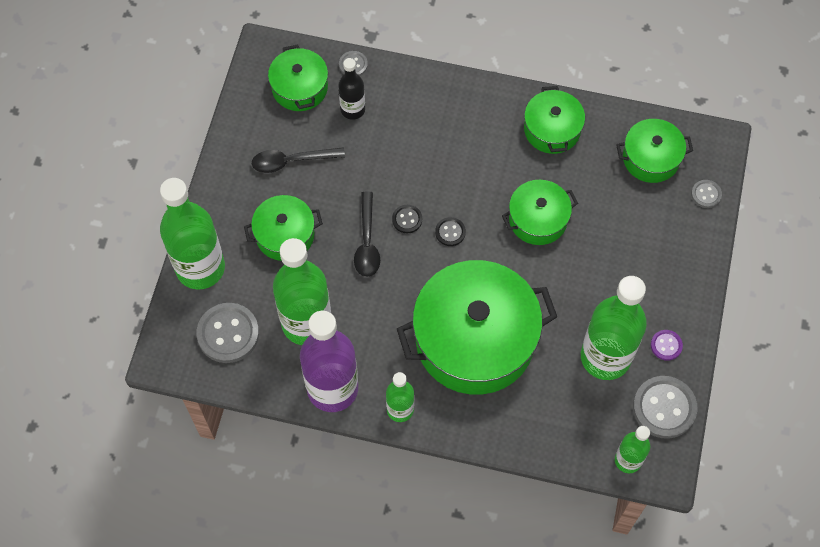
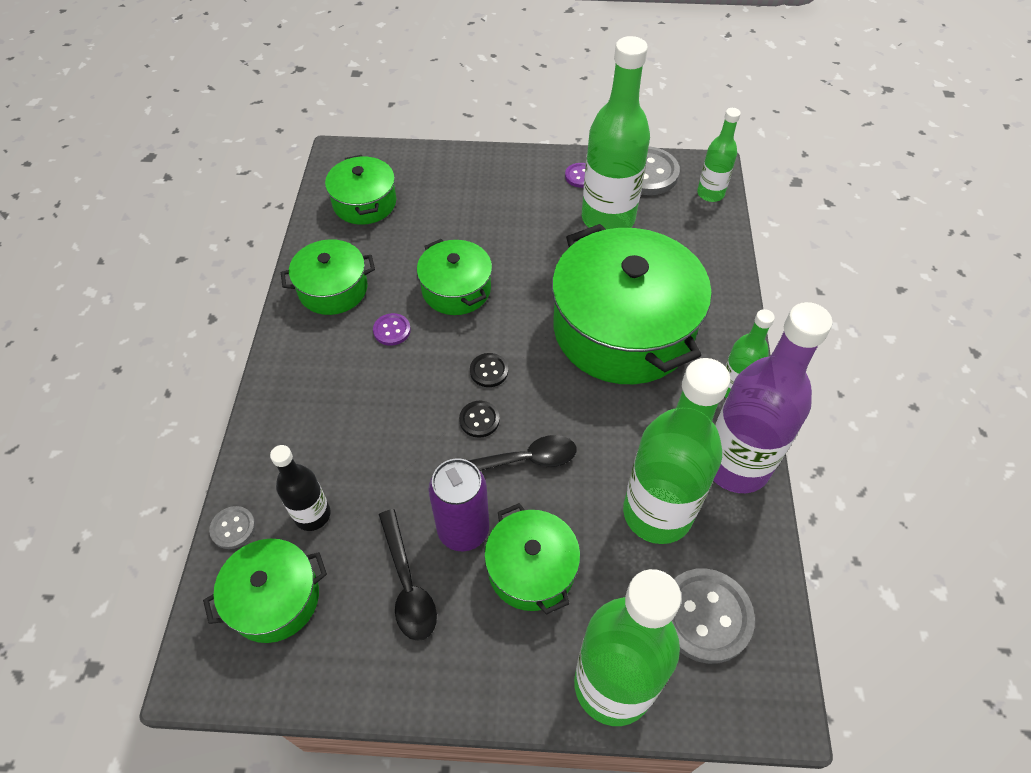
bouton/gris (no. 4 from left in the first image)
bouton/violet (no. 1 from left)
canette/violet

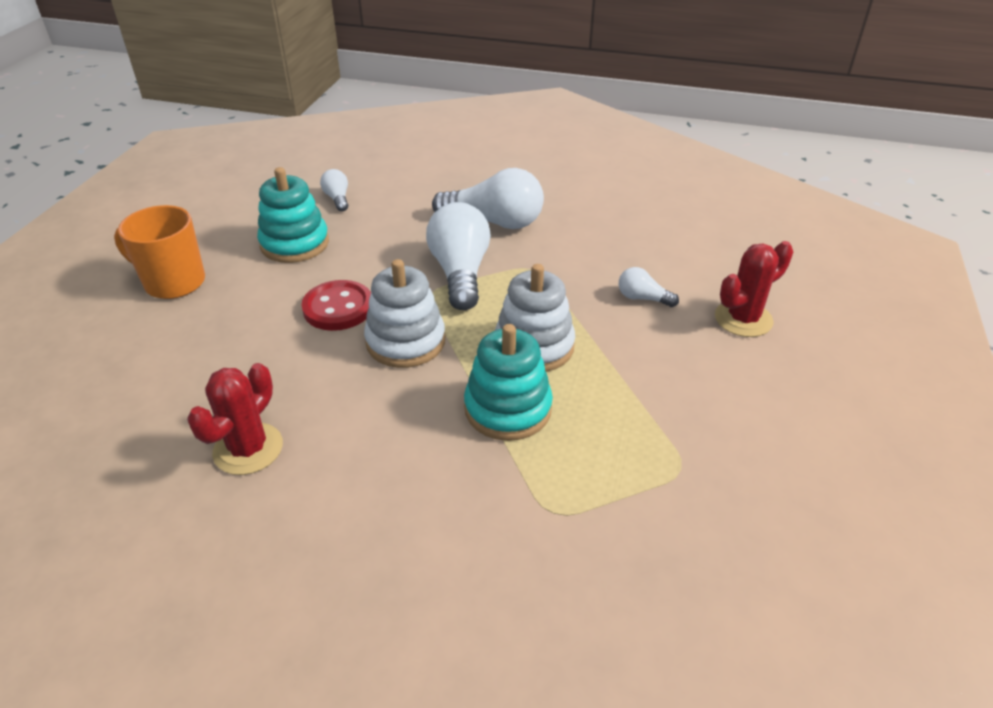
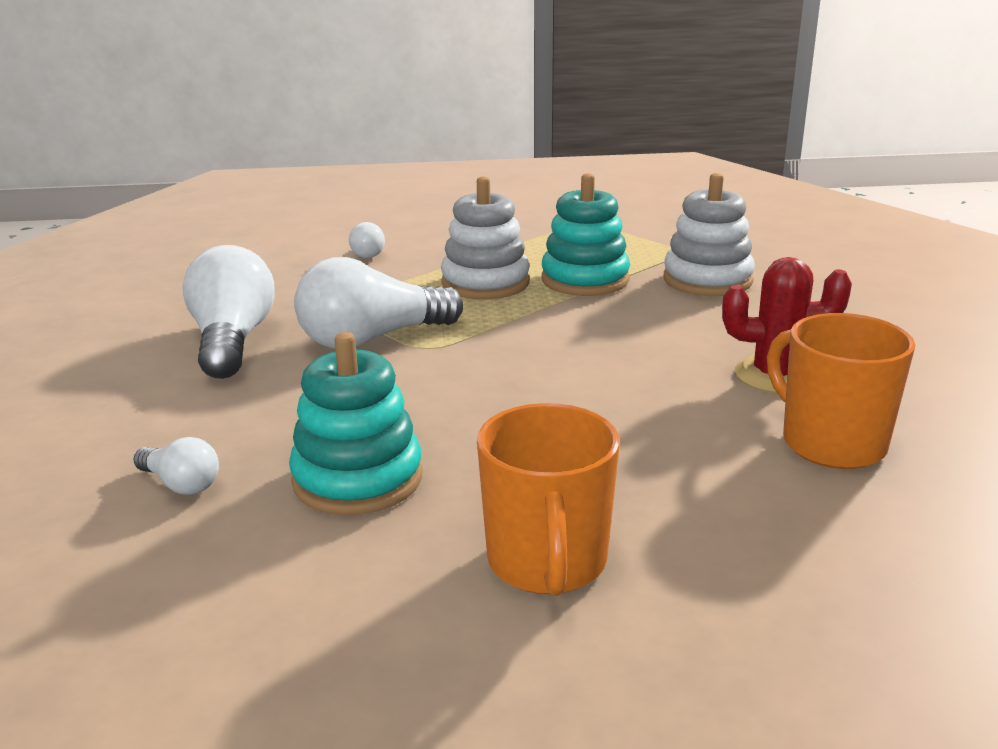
bouton/rouge
ampoule/blanc (no. 1 from left)
jouet à empiler/blanc (no. 2 from left)
cactus/rouge (no. 2 from left in the first image)
tasse/orange (no. 2 from left)

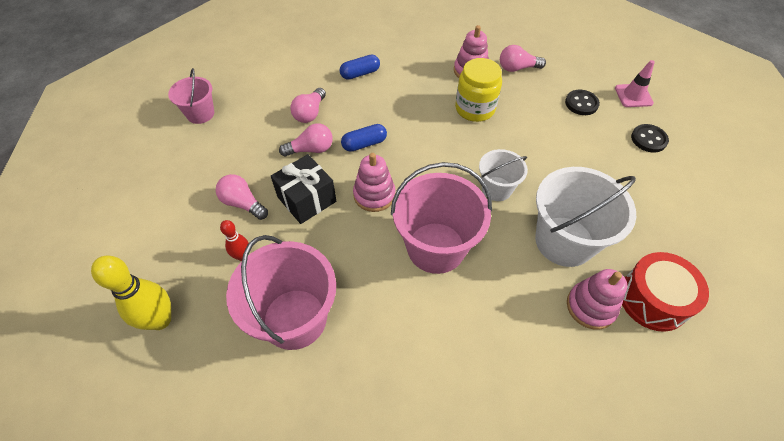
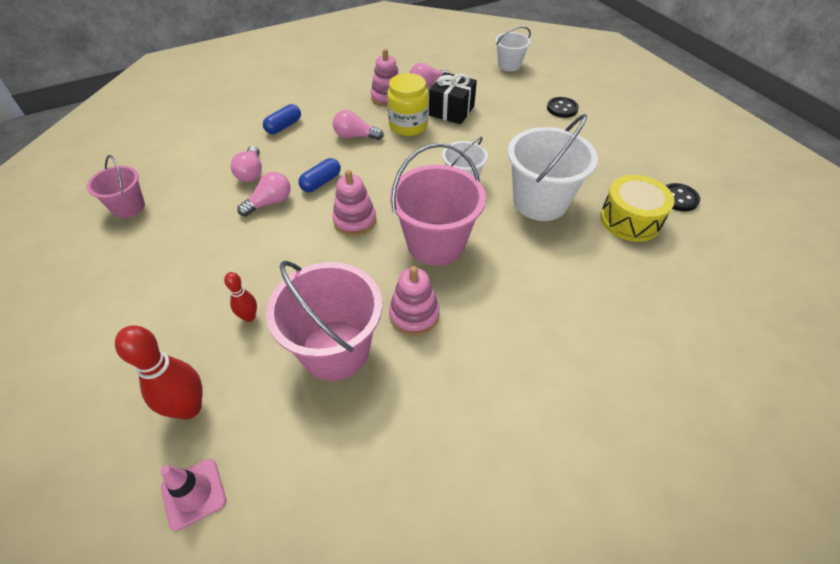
quille/rouge (no. 1 from left)
ampoule/rose (no. 3 from left)
cadeau/noir
bouton/noir (no. 2 from left)
jouet à empiler/rose (no. 3 from left)
cône de chantier/rose
tambour/jaune
seau/blanc (no. 2 from left)

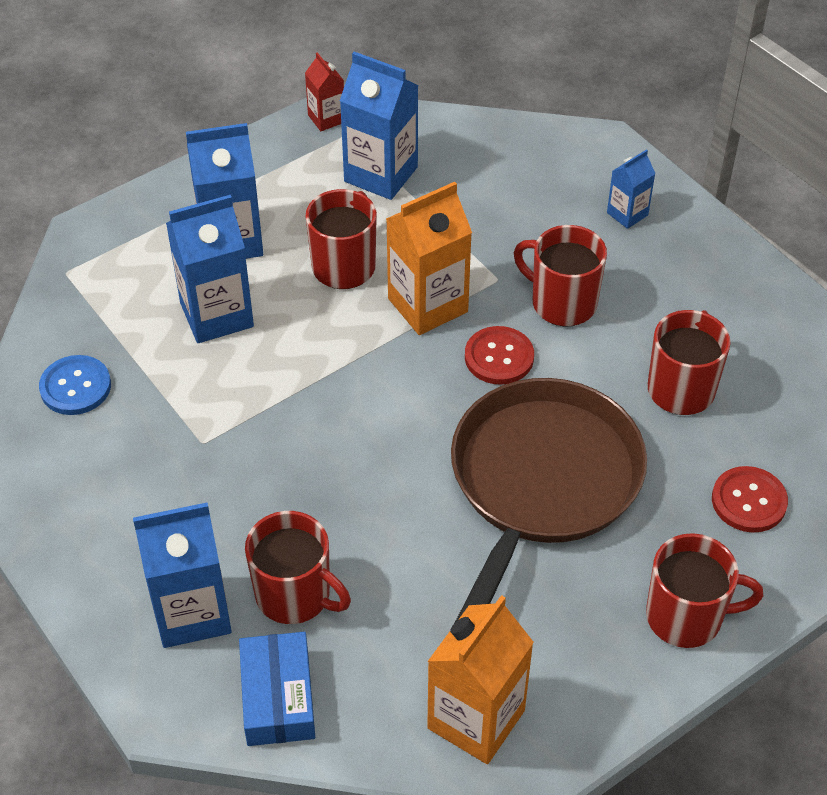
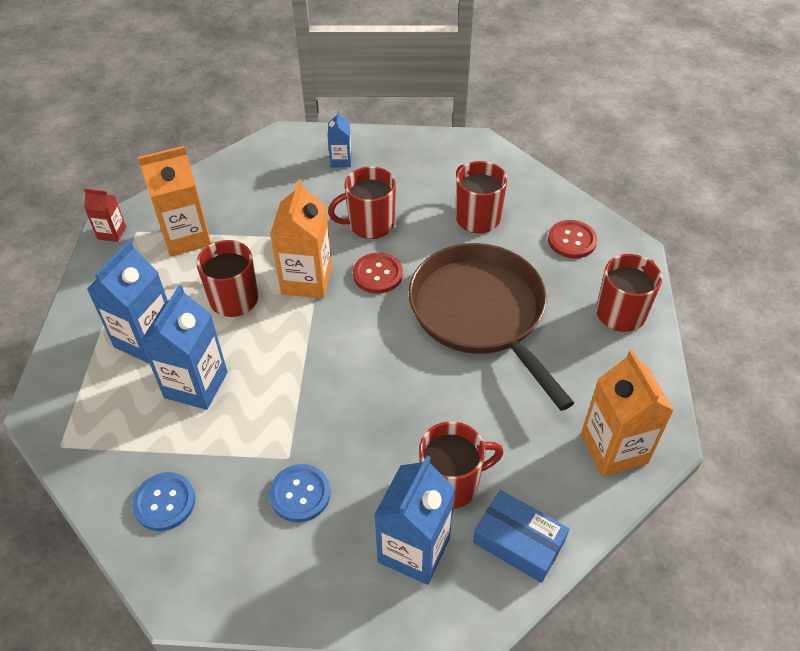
brique de lait/orange (no. 1 from left)
bouton/bleu (no. 2 from left)

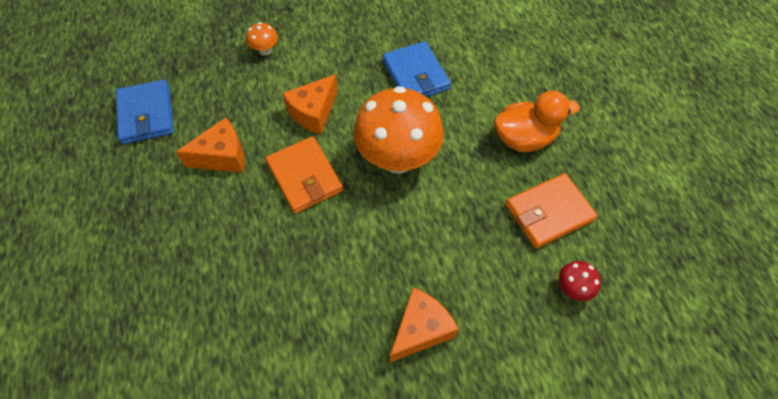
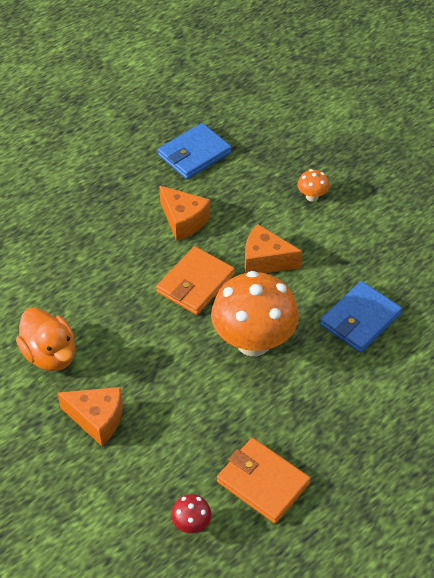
canard/orange

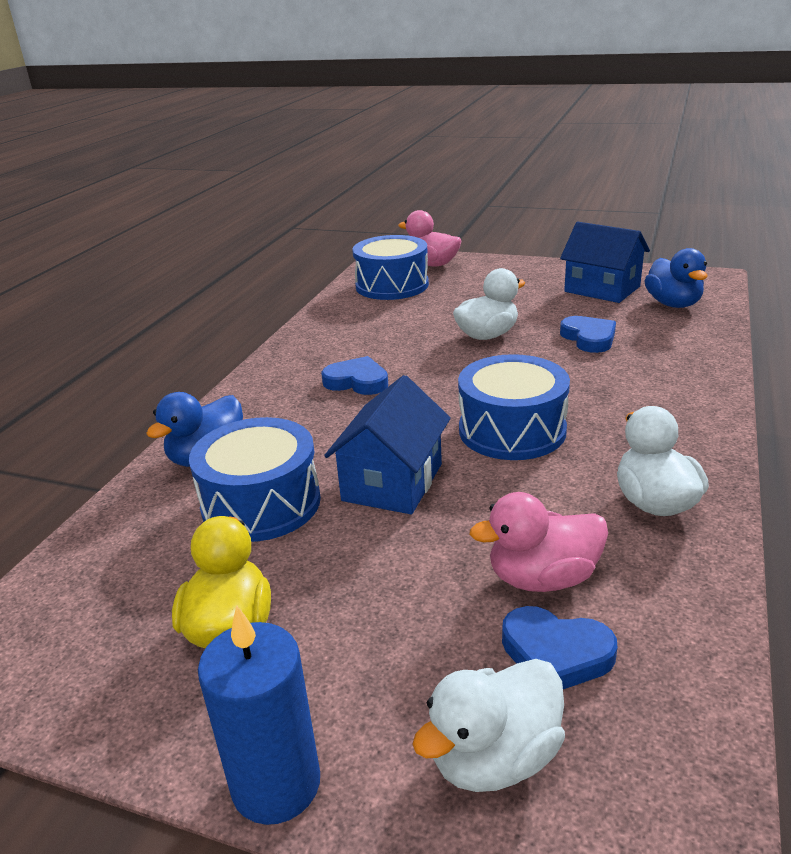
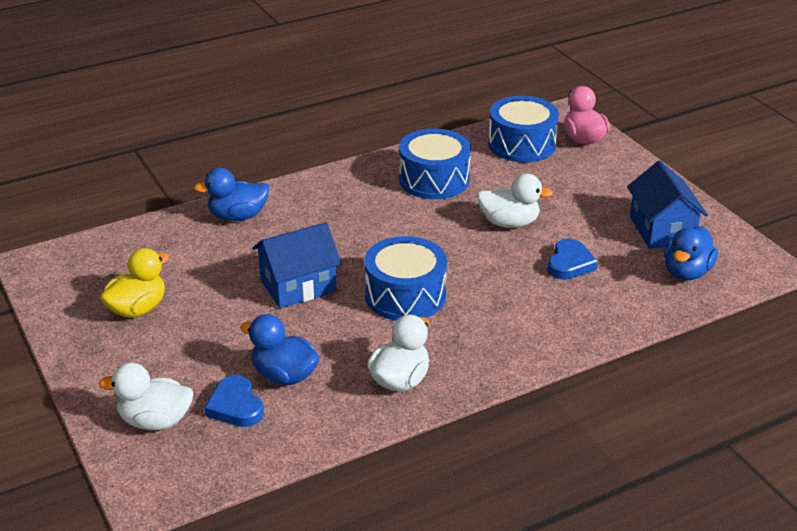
tambour/bleu (no. 2 from left)
bougie/bleu
cœur/bleu (no. 1 from left in the first image)
canard/bleu (no. 2 from left)

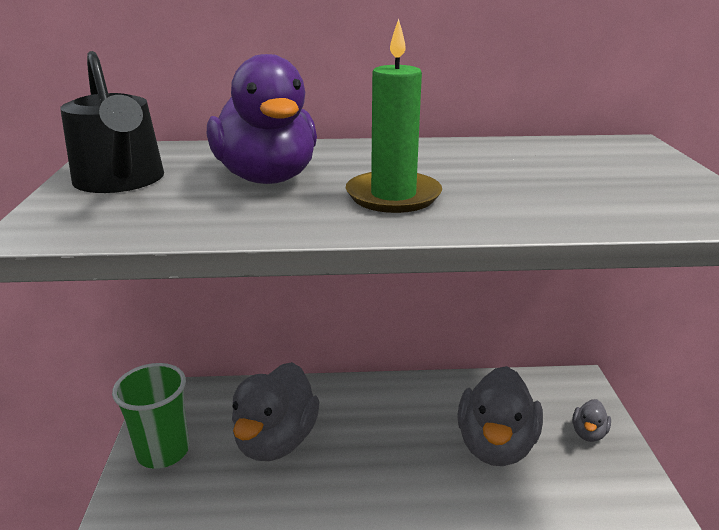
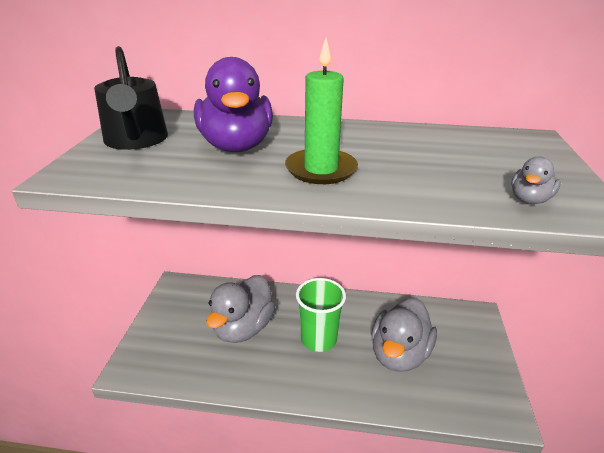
gobelet/vert
canard/gris (no. 3 from left)

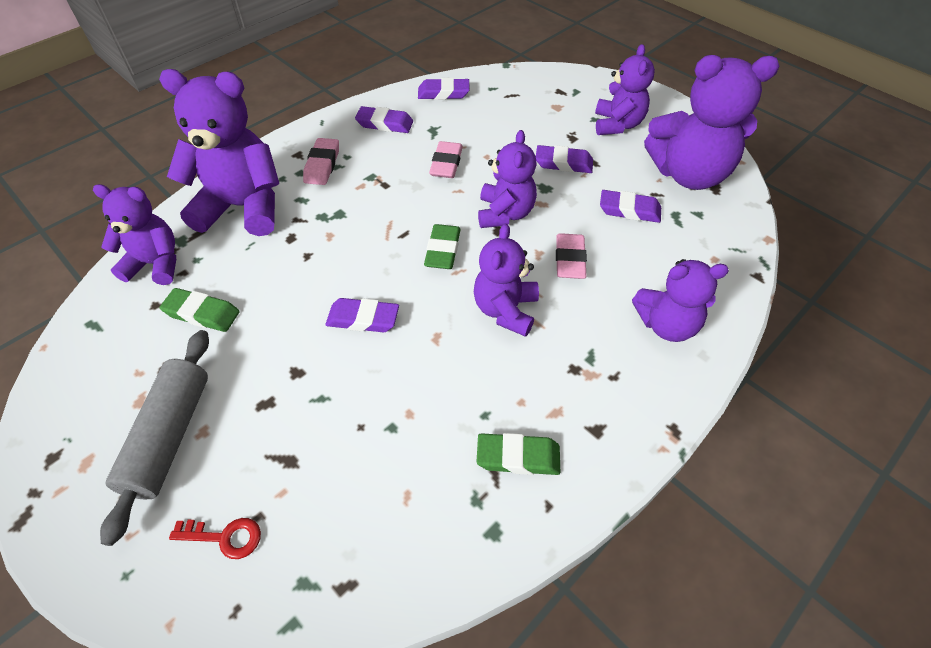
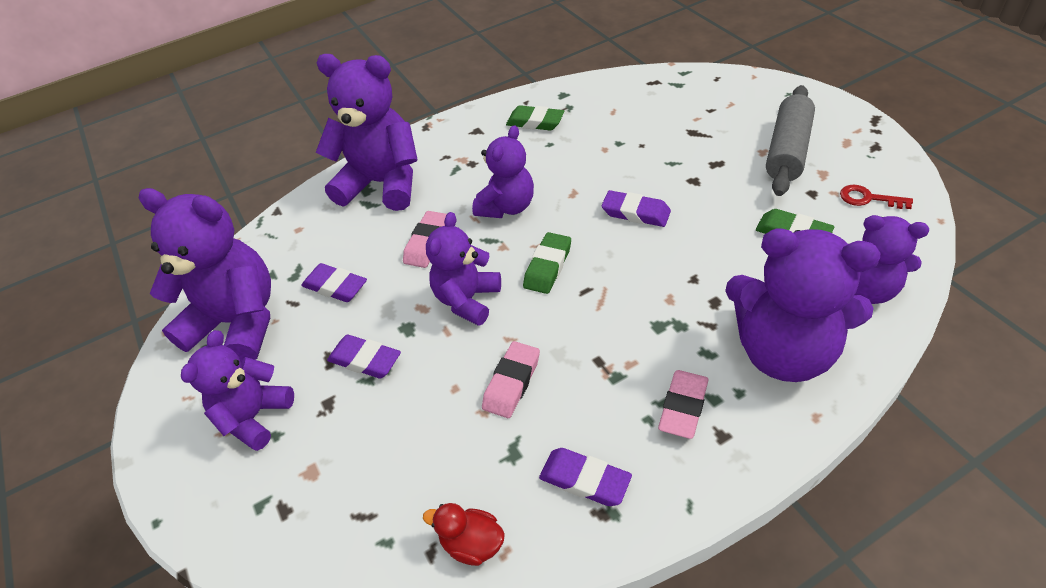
clé/rouge
canard/rouge
ours en peluche/violet (no. 3 from left)

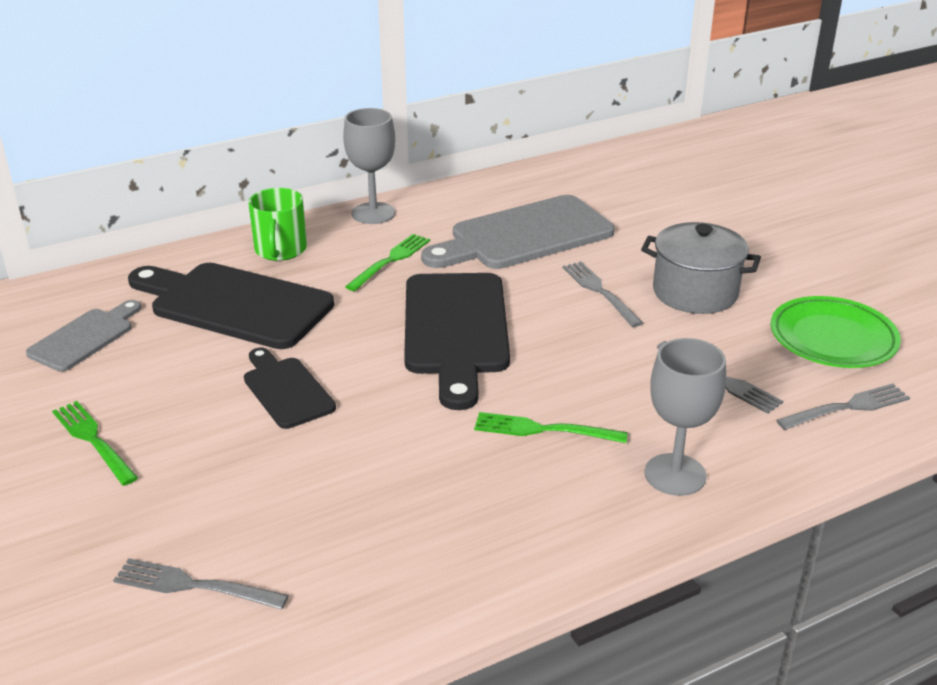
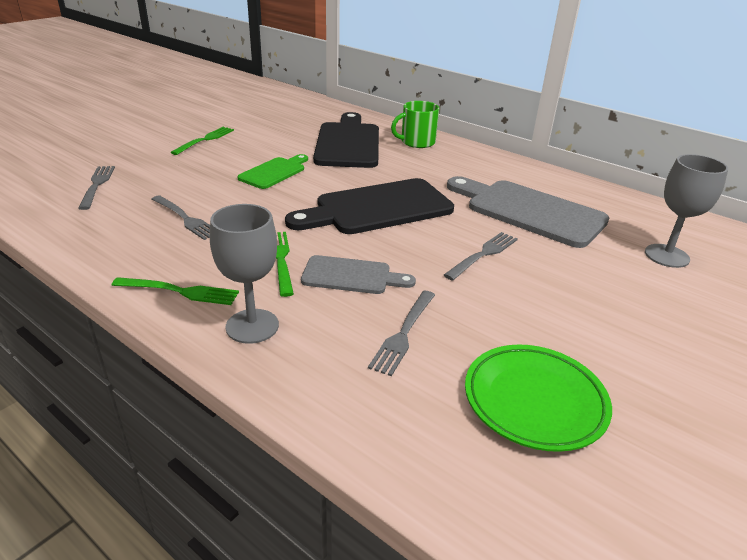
planche à découper/gris (no. 1 from left)
planche à découper/vert
verre à pied/gris (no. 2 from left)
fourchette/vert (no. 1 from left)
marmite/gris
fourchette/gris (no. 2 from left)

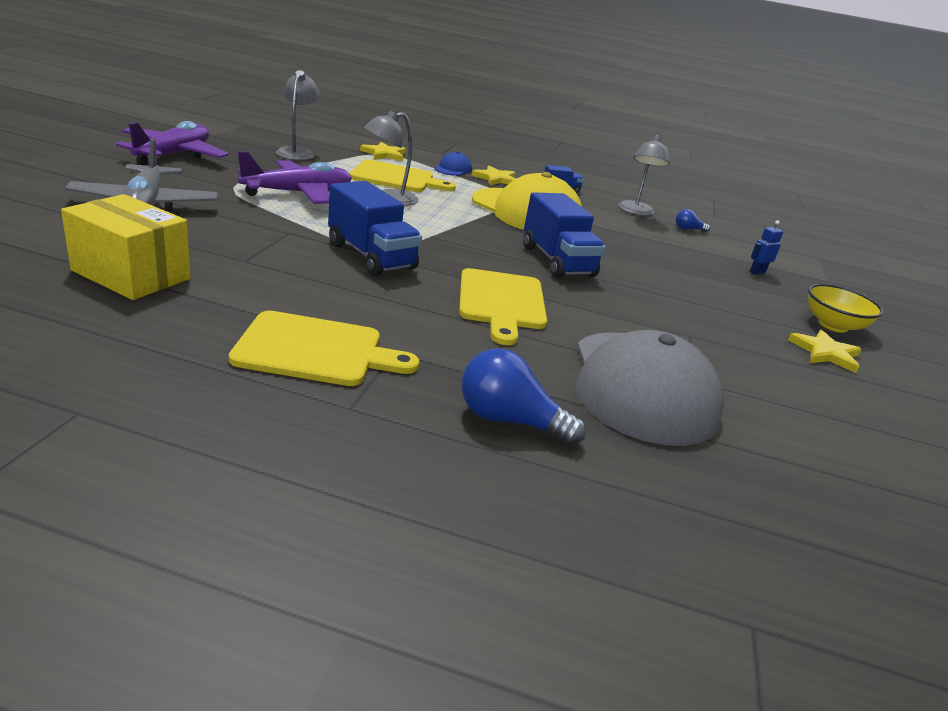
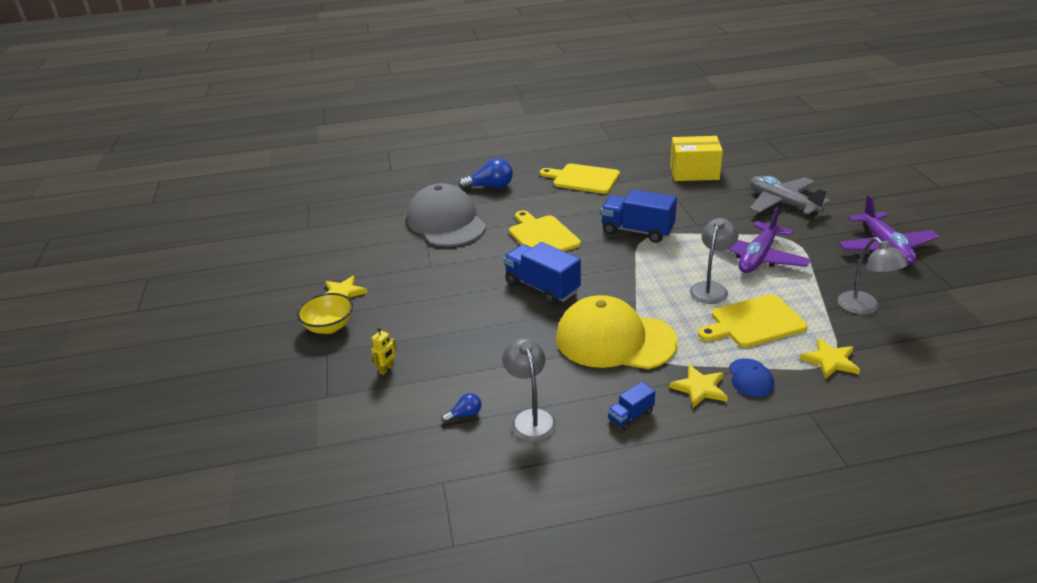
planche à découper/jaune (no. 2 from left)
robot/jaune

